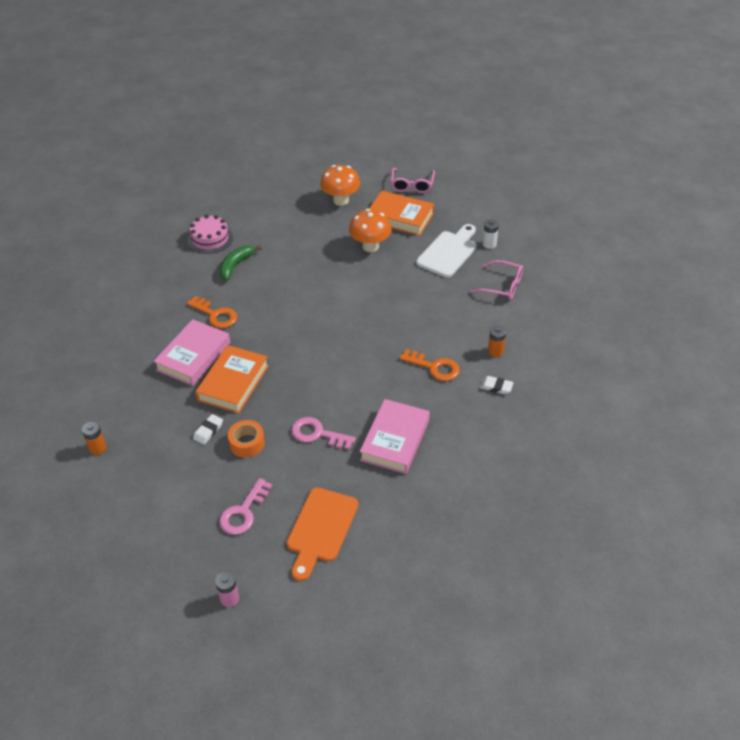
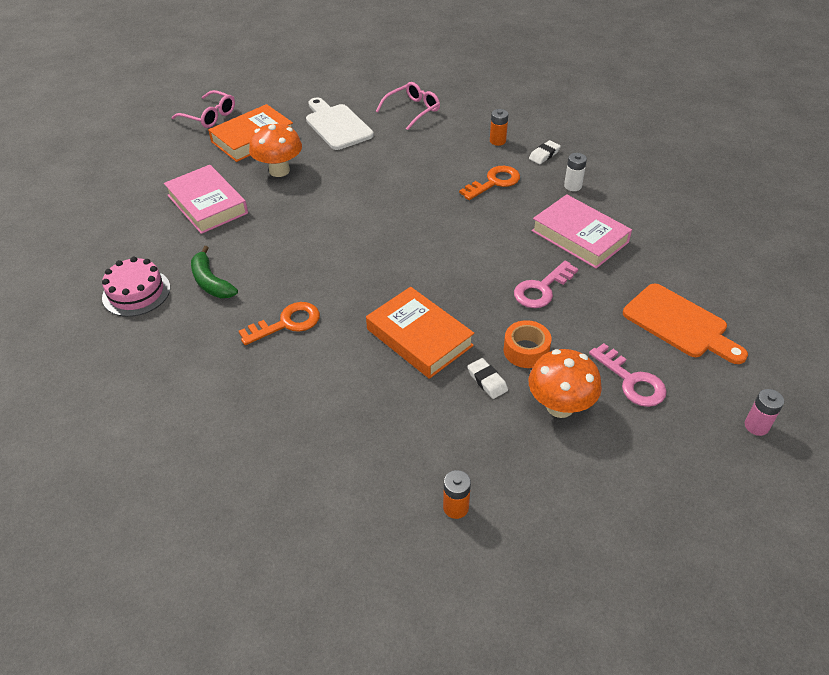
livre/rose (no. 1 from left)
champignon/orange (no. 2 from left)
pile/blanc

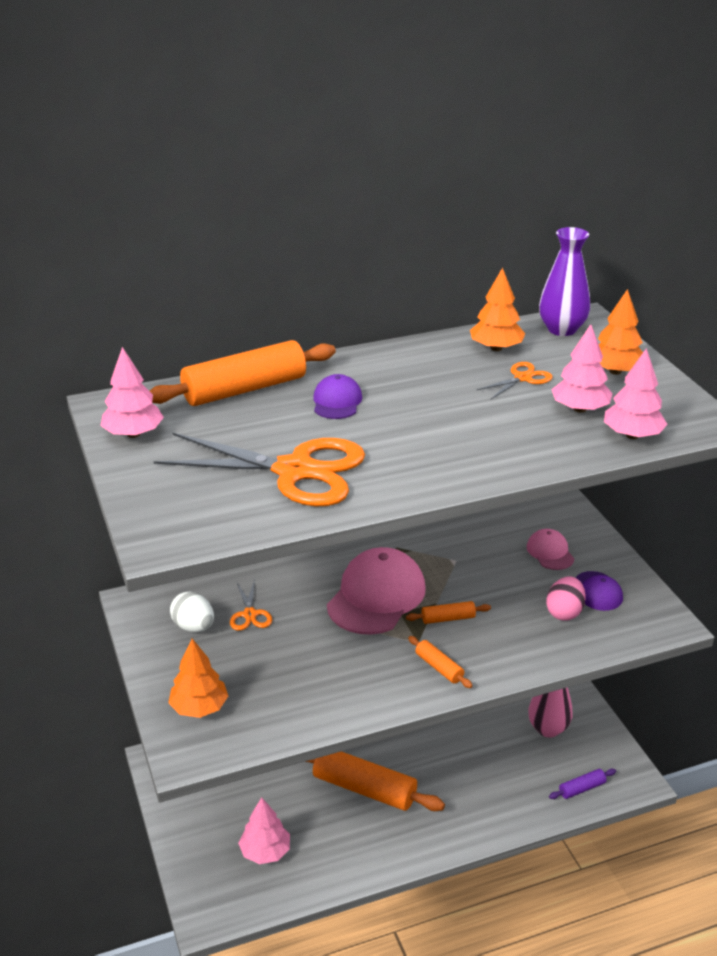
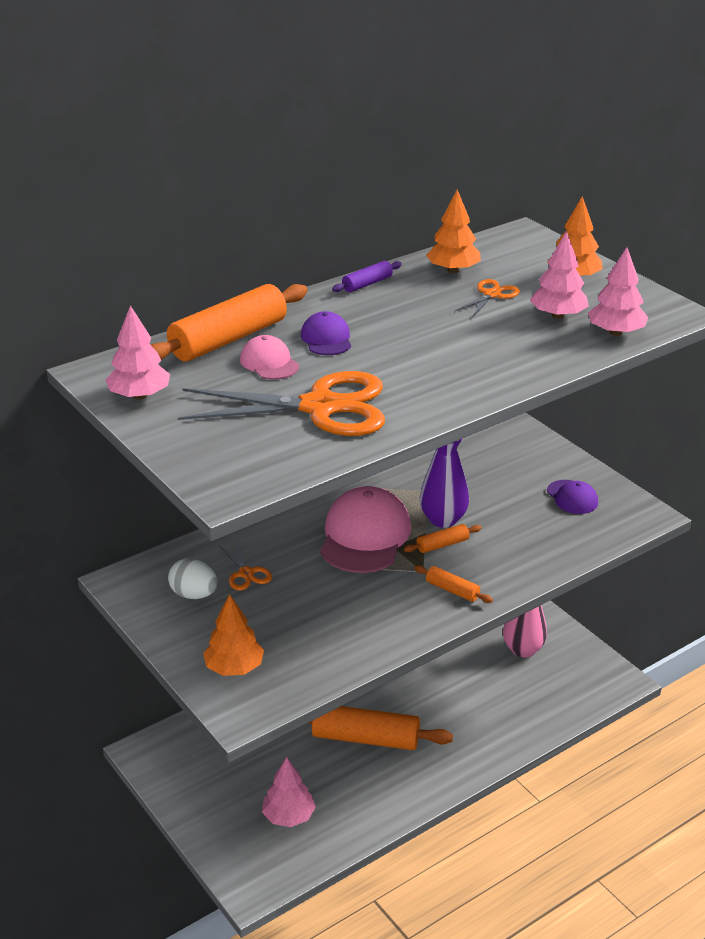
casquette/rose (no. 1 from left)
vase/violet
œuf/rose
rouleau à pâtisserie/violet

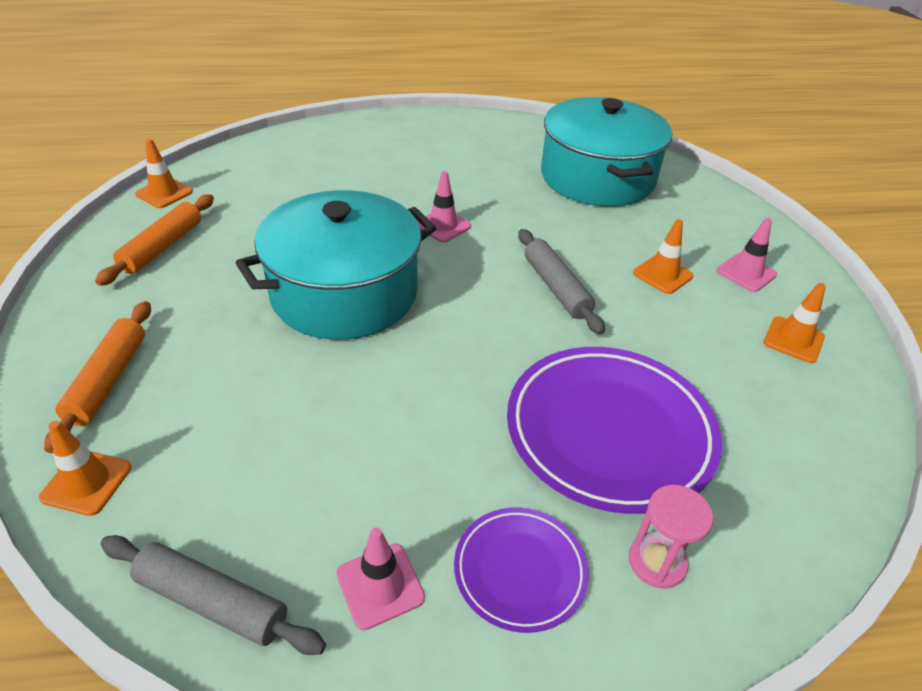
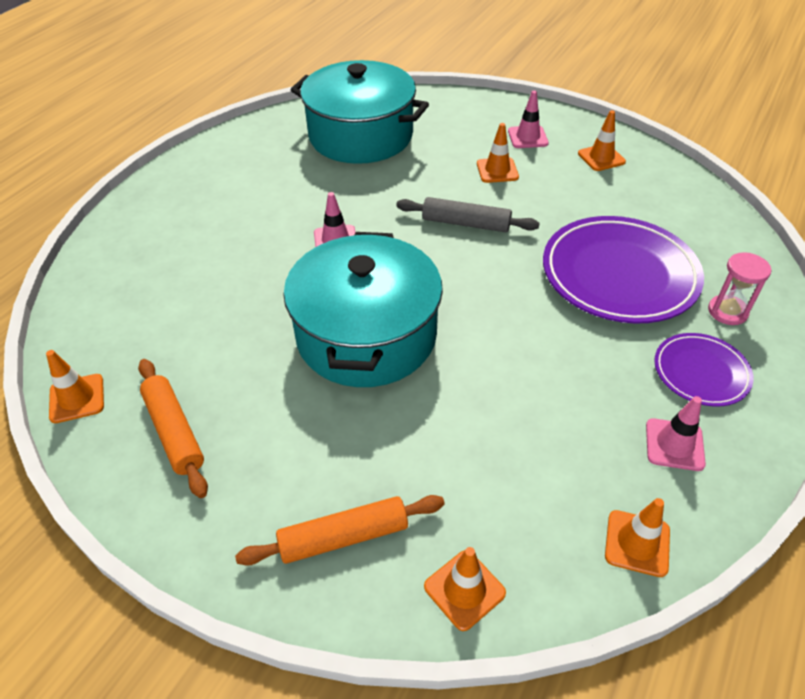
rouleau à pâtisserie/orange (no. 2 from left)
cône de chantier/orange (no. 5 from left)

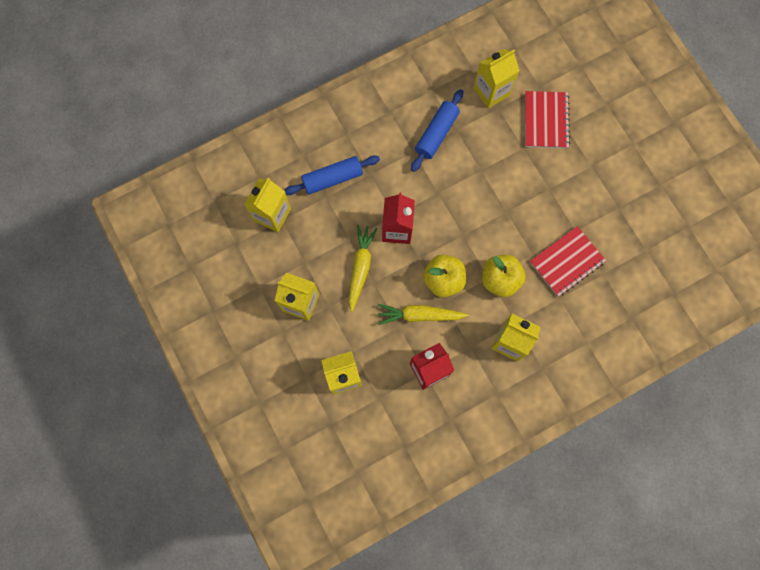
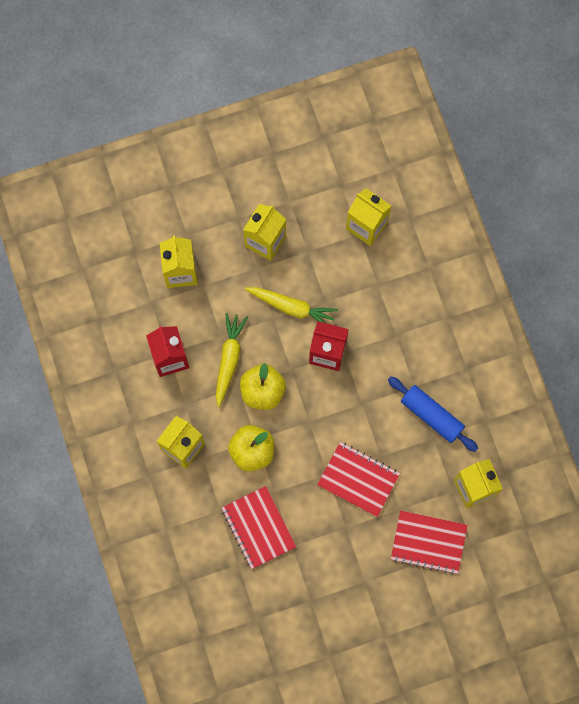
rouleau à pâtisserie/bleu (no. 1 from left in the first image)
carnet/rouge (no. 2 from left)

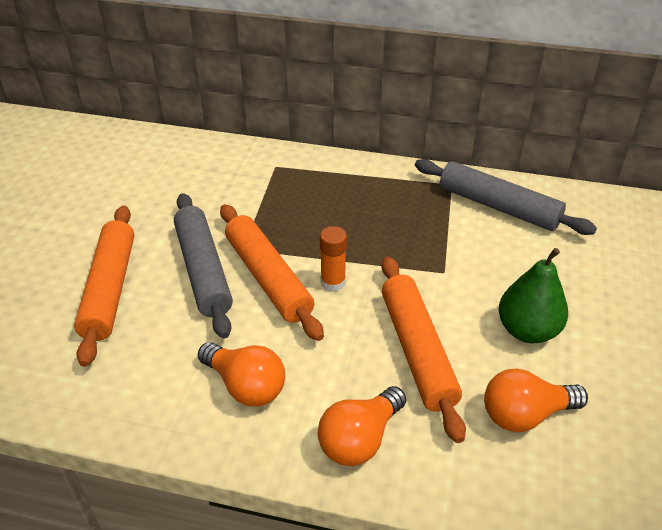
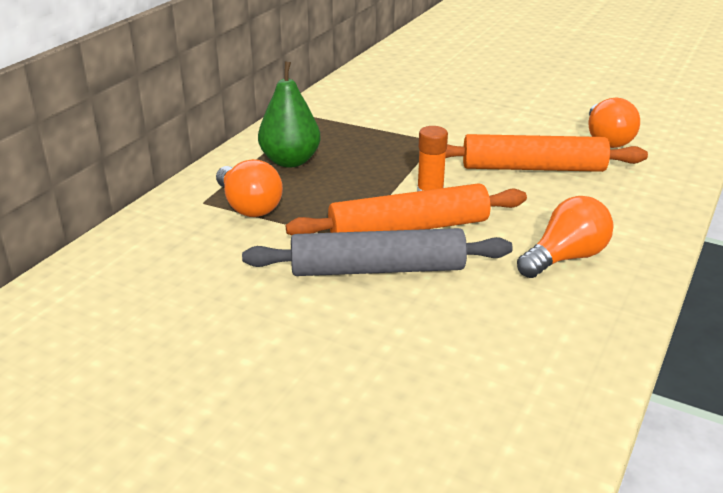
rouleau à pâtisserie/orange (no. 1 from left in the first image)
ampoule/orange (no. 1 from left)
rouleau à pâtisserie/gris (no. 2 from left in the first image)
poire/vert

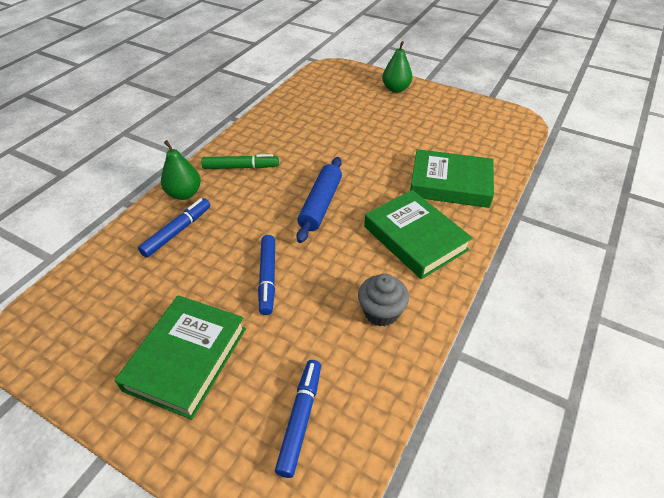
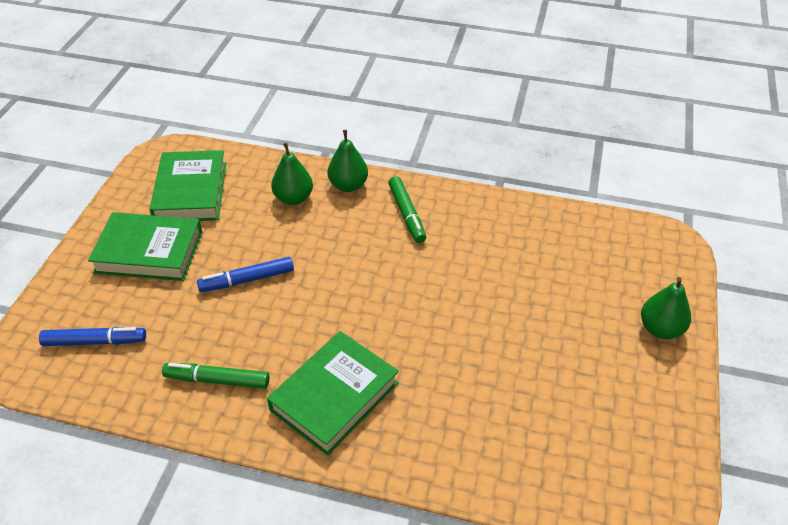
poire/vert (no. 1 from left)
rouleau à pâtisserie/bleu
feutre/vert (no. 1 from left)
livre/vert (no. 2 from left)

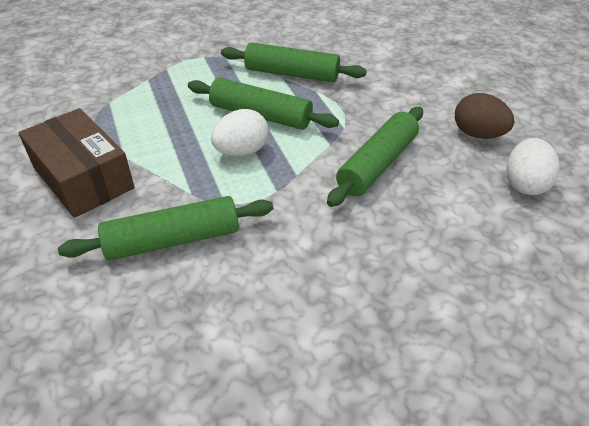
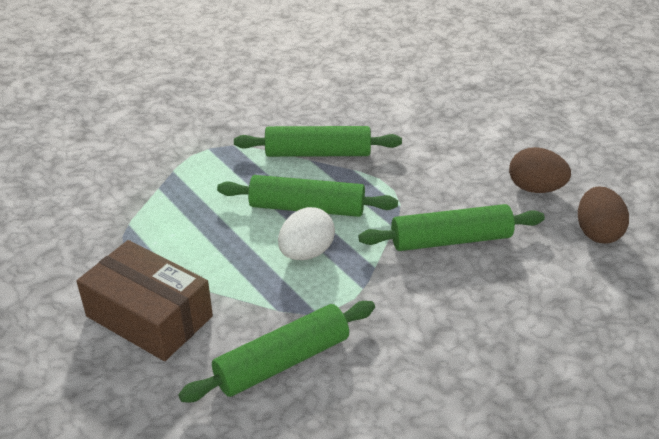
rouleau à pâtisserie/vert (no. 4 from left)
œuf/marron (no. 2 from left)

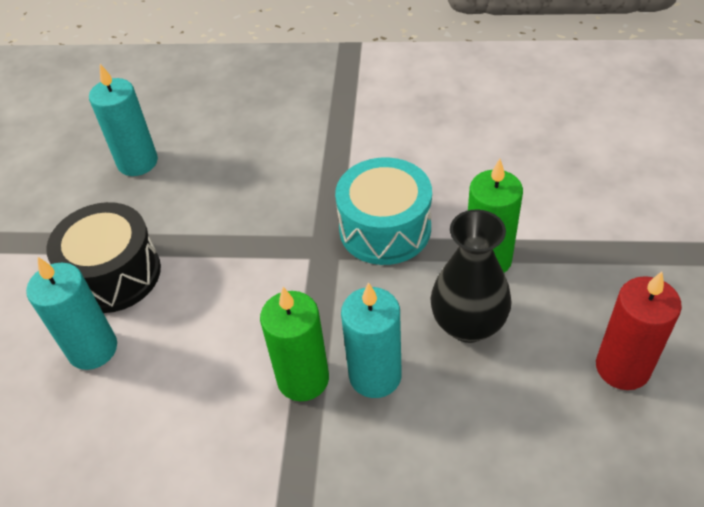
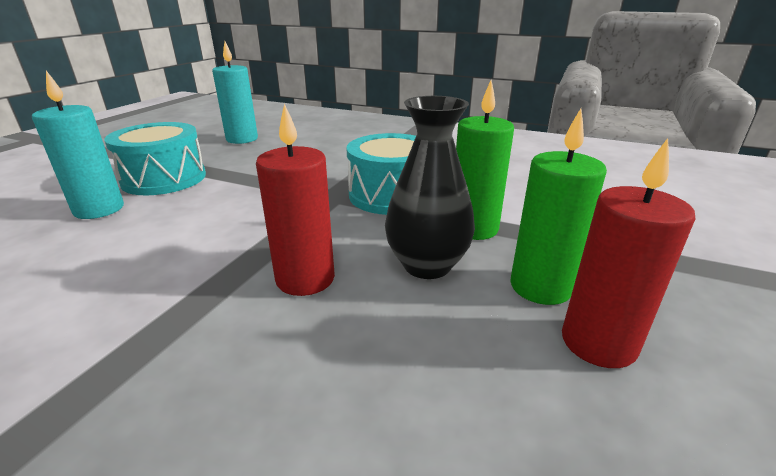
tambour/turquoise (no. 1 from left)
bougie/vert (no. 2 from left)
bougie/rouge (no. 1 from left)

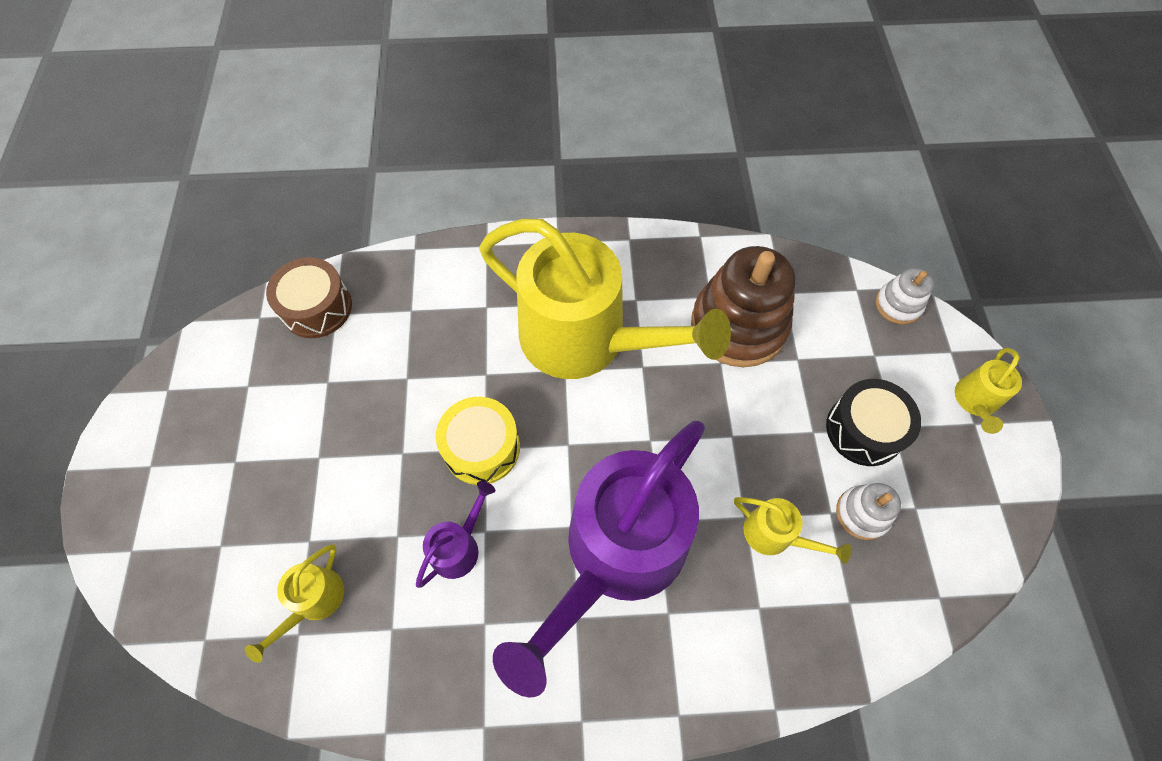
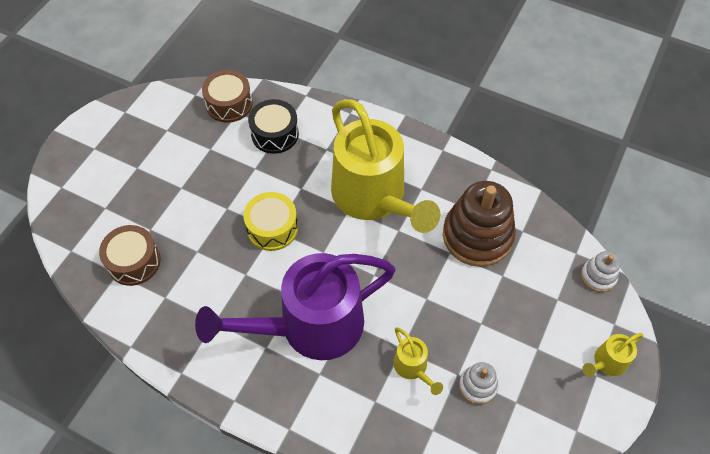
tambour/marron (no. 1 from left)
arrosoir/violet (no. 1 from left in the first image)
tambour/noir

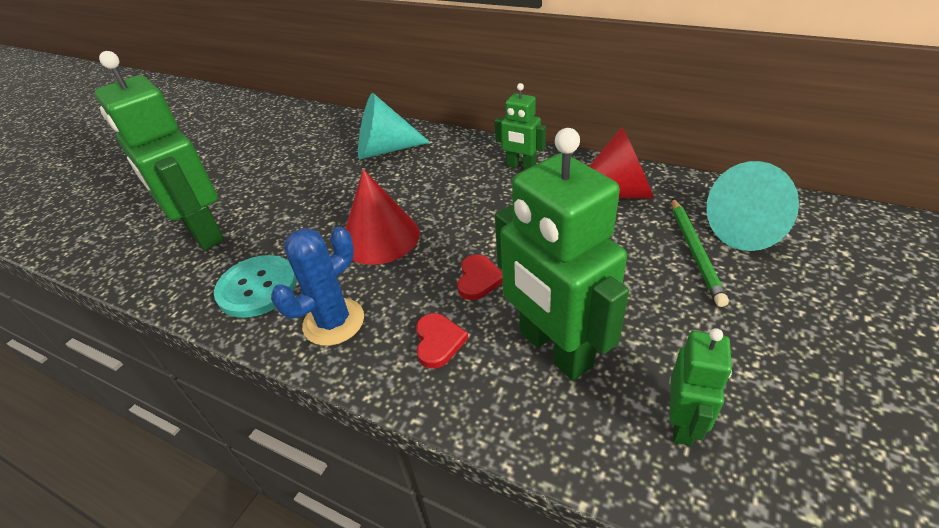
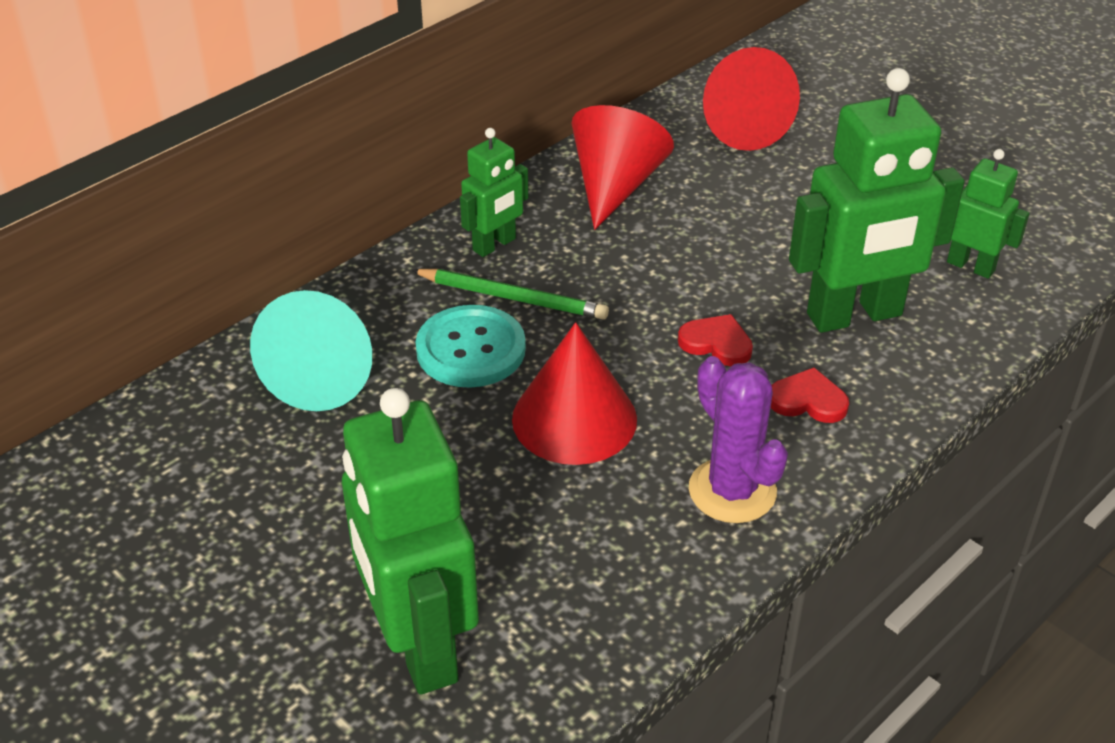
robot/vert (no. 1 from left)
bouton/turquoise
cactus/violet
crayon/vert
cône/rouge (no. 3 from left)

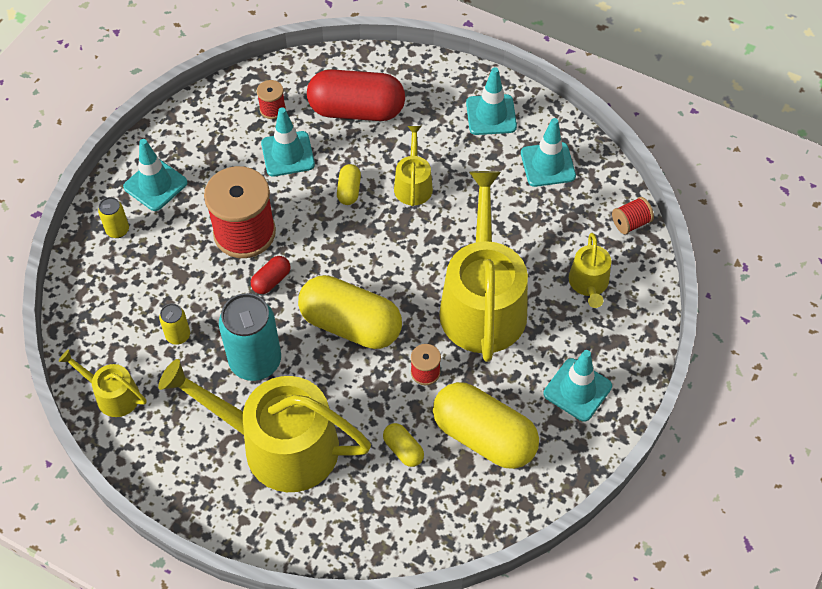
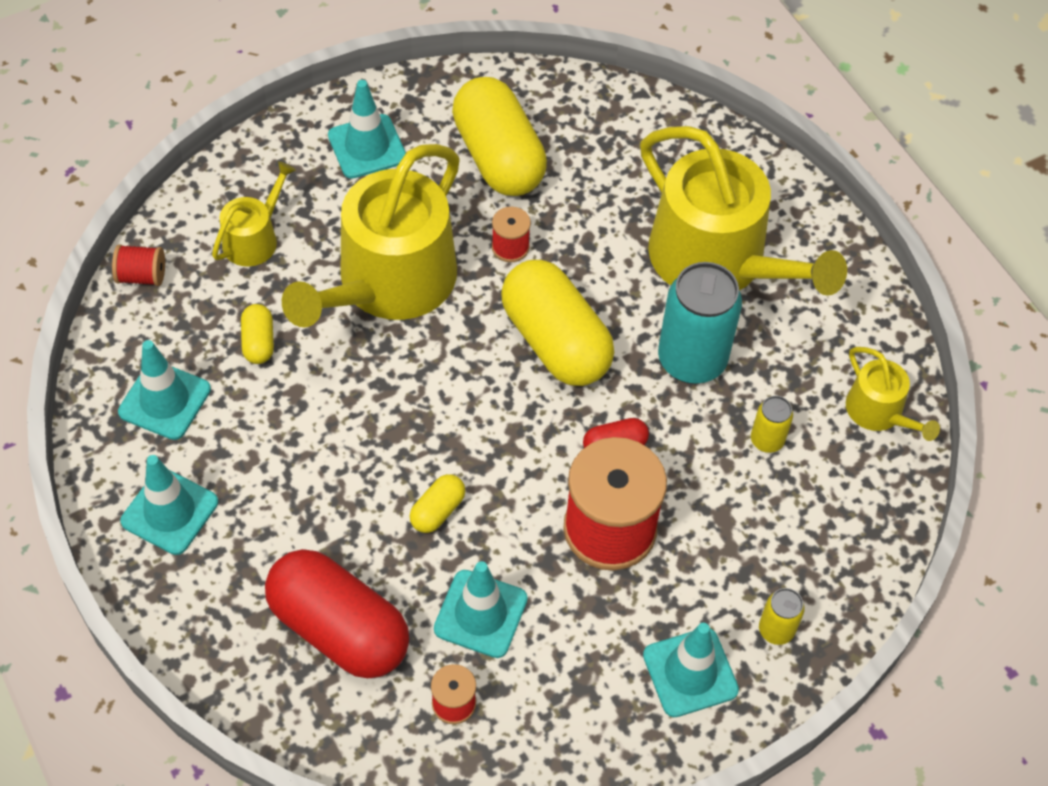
gélule/jaune (no. 1 from left)
arrosoir/jaune (no. 3 from left in the first image)

